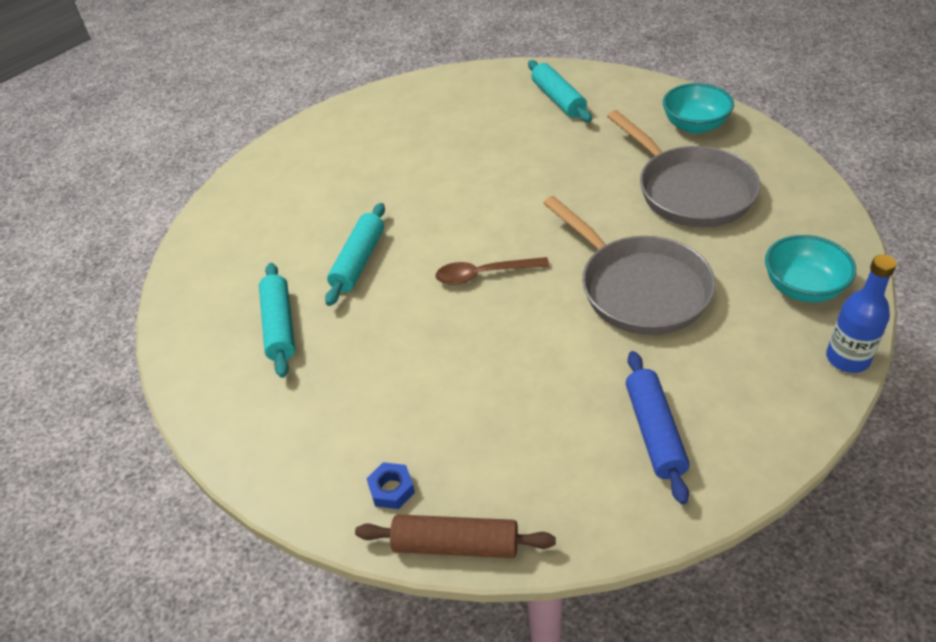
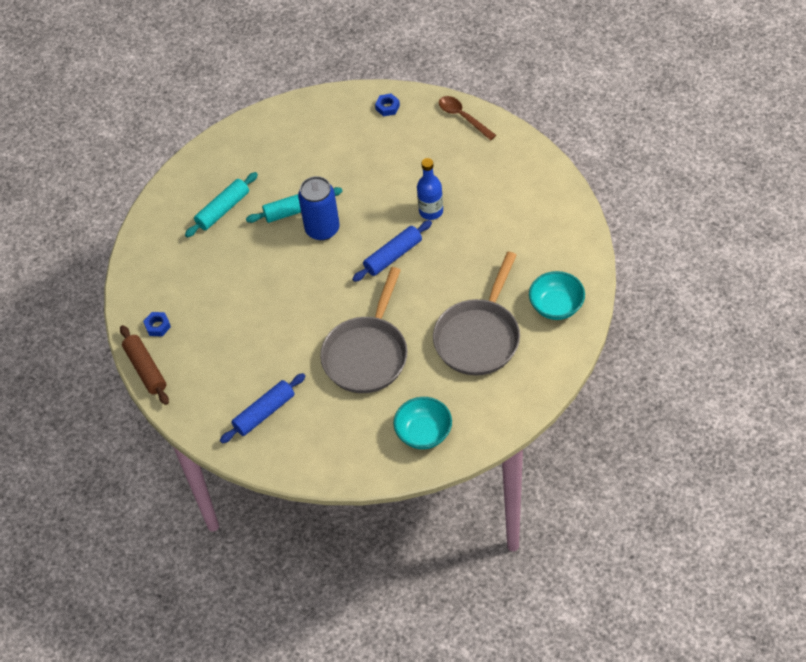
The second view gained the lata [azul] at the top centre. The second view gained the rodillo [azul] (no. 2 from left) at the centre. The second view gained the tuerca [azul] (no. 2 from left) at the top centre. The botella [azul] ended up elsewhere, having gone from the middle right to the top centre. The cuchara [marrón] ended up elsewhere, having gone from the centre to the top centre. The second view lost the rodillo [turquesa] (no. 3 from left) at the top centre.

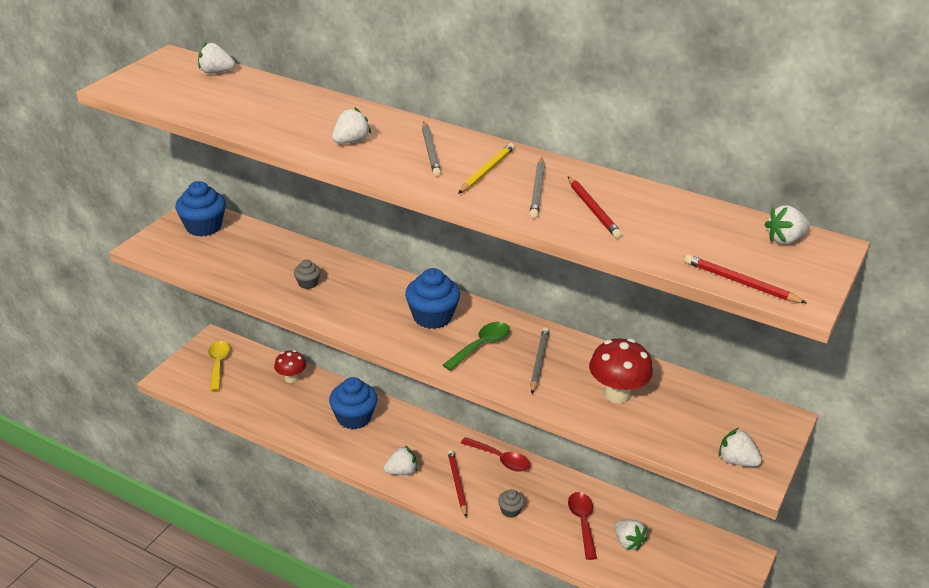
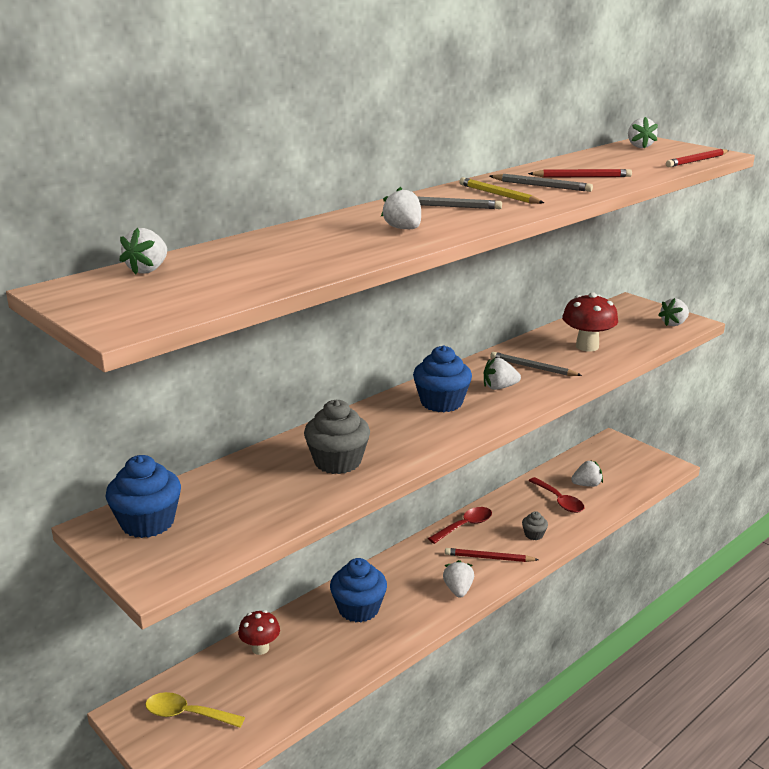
The size of the magdalena [gris] (no. 1 from left) at the middle left changed by a factor of 1.97. Where the cuchara [verde] stood at the centre, the fresa [blanco] (no. 4 from left) came to stand at the centre. The cuchara [rojo] (no. 2 from left) at the bottom centre ended up facing another way, 135 degrees counterclockwise from before.

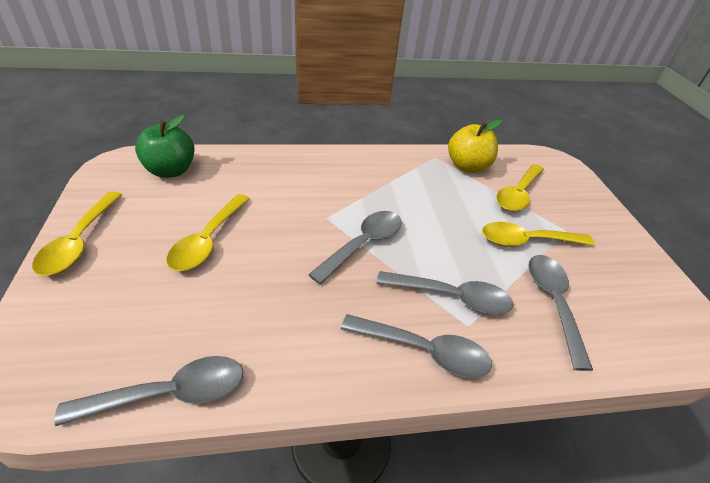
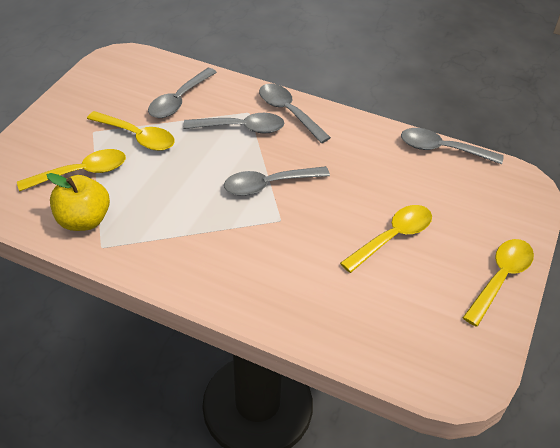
The cuchara [gris] (no. 4 from left in the first image) at the centre ended up facing another way, 135 degrees clockwise from before. The second view lost the manzana [verde] at the top left.

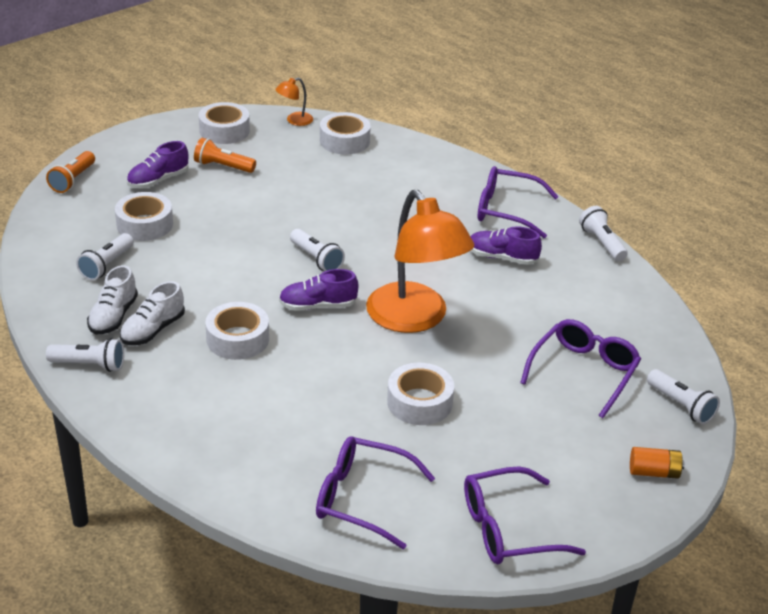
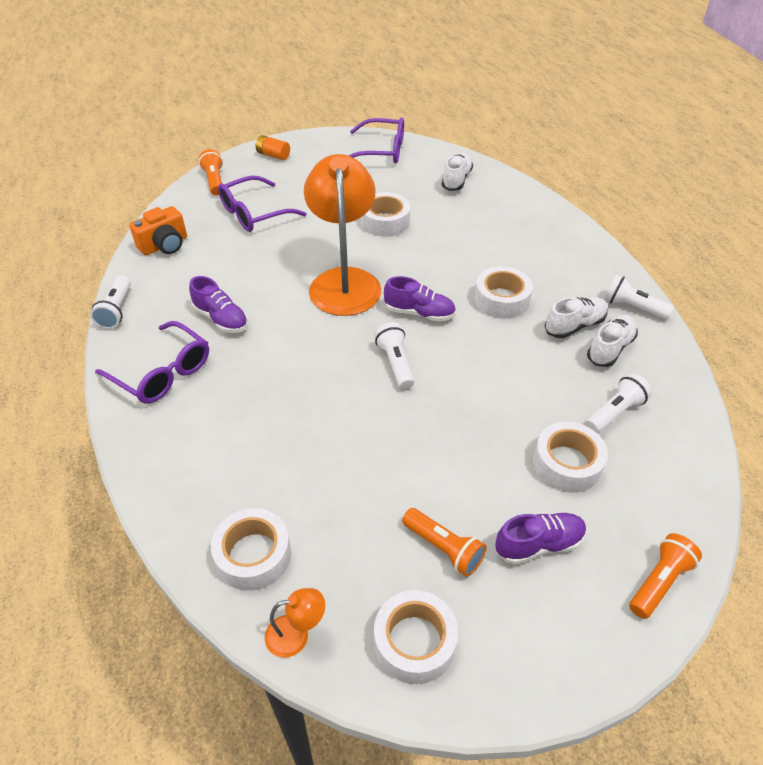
The second view gained the cámara [naranja] at the top left. What was the lámpara de mano [blanco] (no. 5 from left) at the middle right turned into the lámpara de mano [naranja] (no. 1 from left) at the top left. Where the gafas [morado] (no. 1 from left) stood at the bottom centre, the zapato [blanco] (no. 1 from left) came to stand at the top centre.

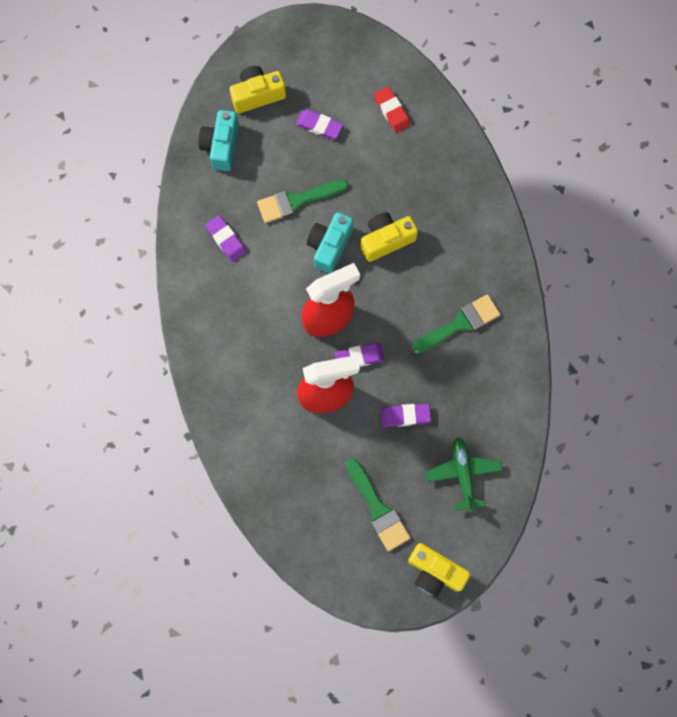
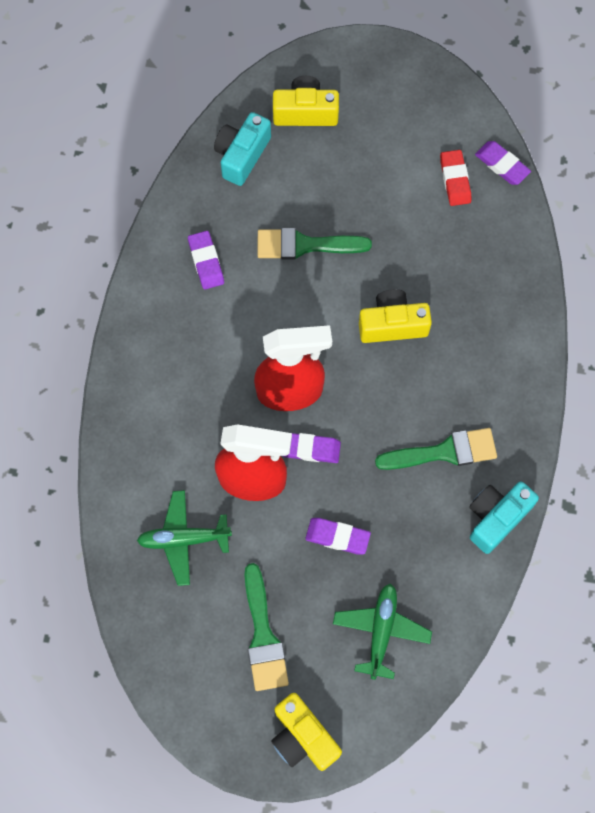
The second view gained the avión [verde] (no. 1 from left) at the middle left. The cámara [turquesa] (no. 2 from left) ended up elsewhere, having gone from the centre to the middle right. The goma de borrar [morado] (no. 2 from left in the first image) ended up elsewhere, having gone from the top centre to the top right.

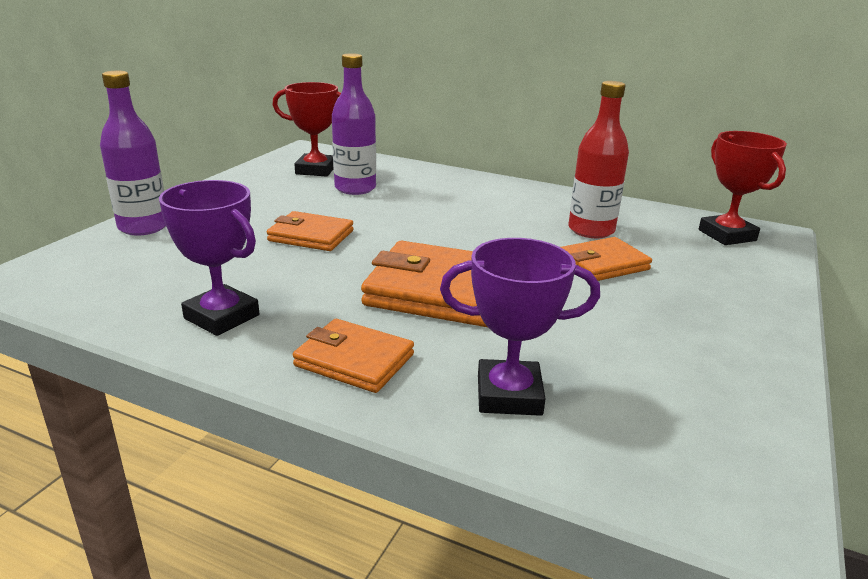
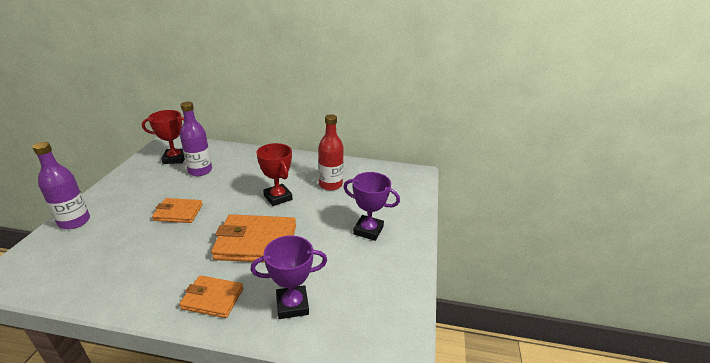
The trofeo [rojo] (no. 2 from left) ended up elsewhere, having gone from the top right to the centre. The trofeo [morado] (no. 1 from left in the first image) ended up elsewhere, having gone from the middle left to the centre. The second view lost the cartera [naranja] (no. 4 from left) at the middle right.

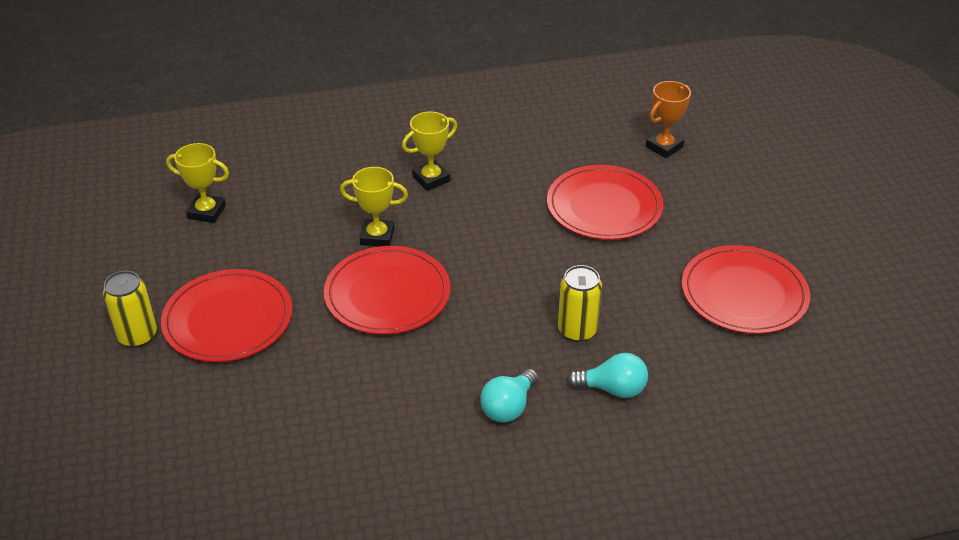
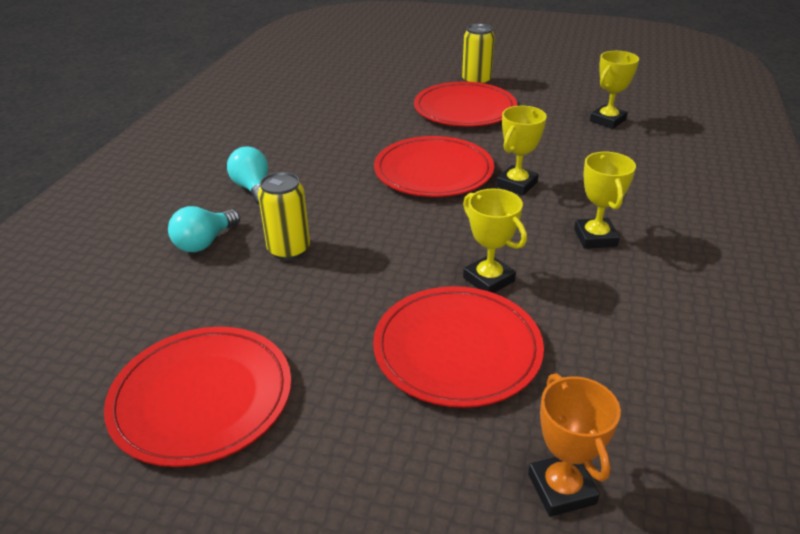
The second view gained the trofeo [amarillo] (no. 1 from left) at the centre.

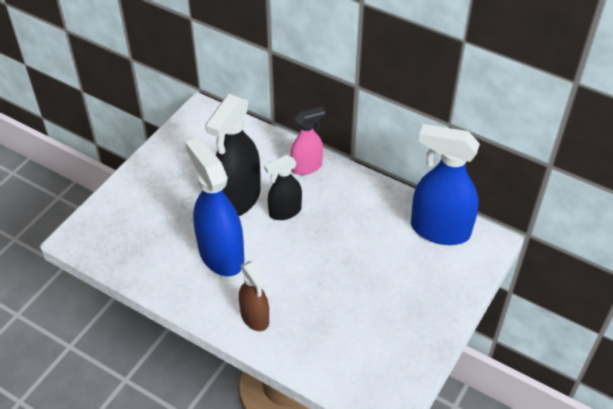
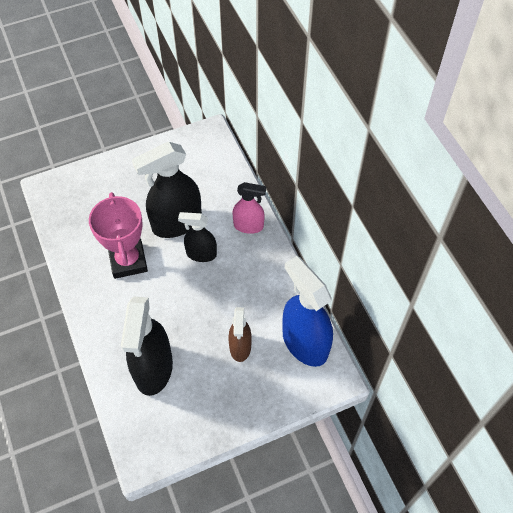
Where the pulverizador [azul] (no. 1 from left) stood at the centre, the trofeo [rosa] came to stand at the middle left. The second view gained the pulverizador [negro] (no. 1 from left) at the bottom left. The pulverizador [marrón] ended up elsewhere, having gone from the bottom centre to the centre.

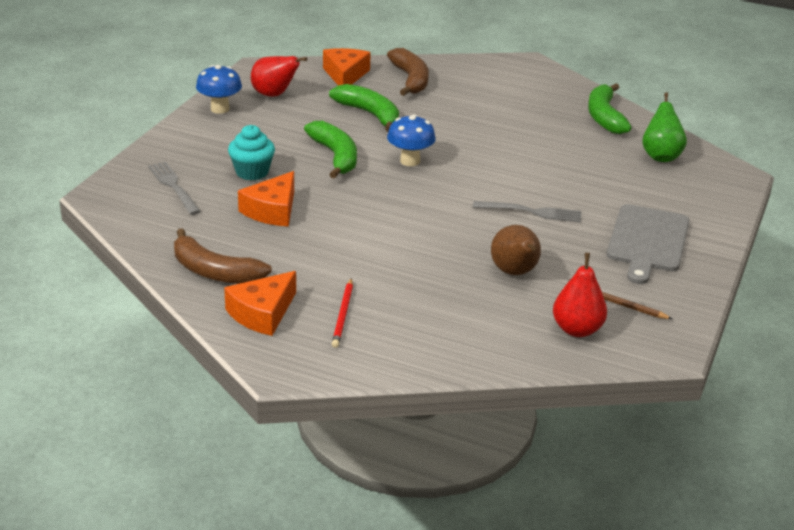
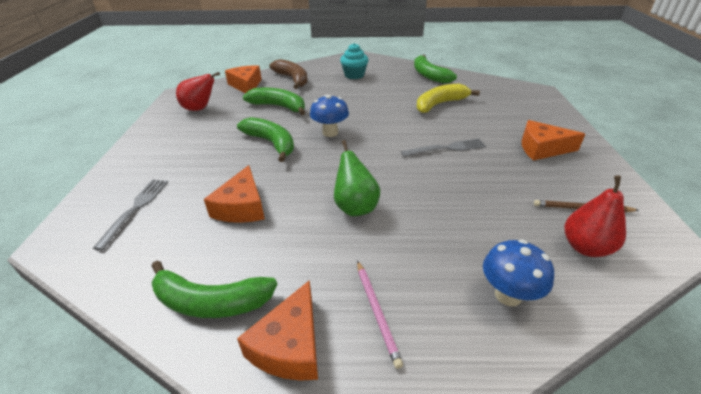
The tenedor [gris] (no. 1 from left) at the middle left ended up facing another way, 60 degrees clockwise from before. What was the plátano [marrón] (no. 1 from left) at the middle left turned into the plátano [verde] (no. 1 from left) at the bottom left. The pera [verde] ended up elsewhere, having gone from the top right to the centre. The magdalena [turquesa] ended up elsewhere, having gone from the top left to the top centre. What was the lápiz [rojo] at the centre turned into the lápiz [rosa] at the bottom centre. The second view gained the plátano [amarillo] at the top centre. The seta [azul] (no. 1 from left in the first image) ended up elsewhere, having gone from the top left to the bottom right. Where the tabla de cortar [gris] stood at the middle right, the queso [naranja] (no. 4 from left) came to stand at the middle right. The second view lost the pera [marrón] at the centre.

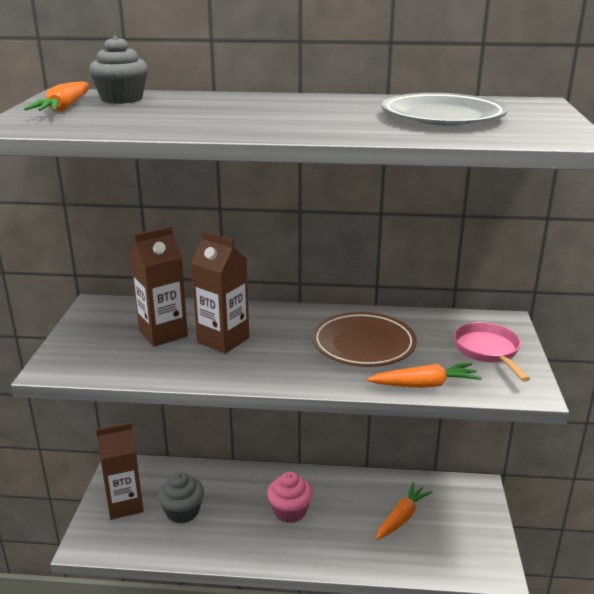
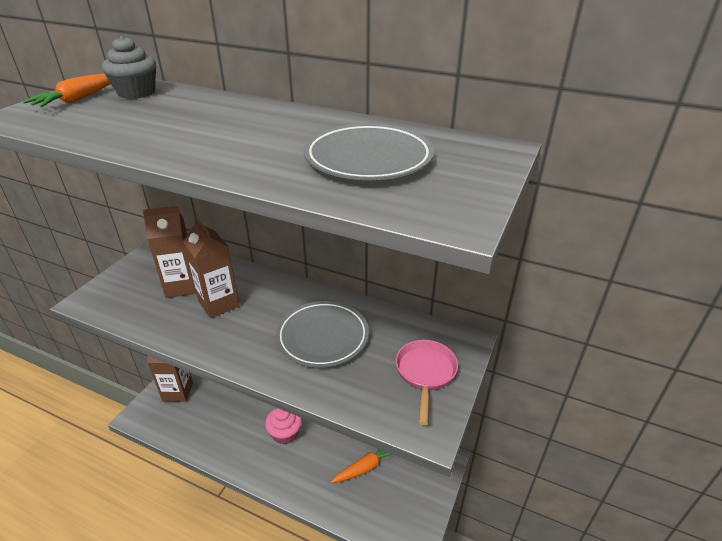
What was the plato [marrón] at the centre turned into the plato [gris] (no. 1 from left) at the centre. The second view lost the magdalena [gris] (no. 2 from left) at the bottom left. The second view lost the zanahoria [naranja] (no. 3 from left) at the middle right.

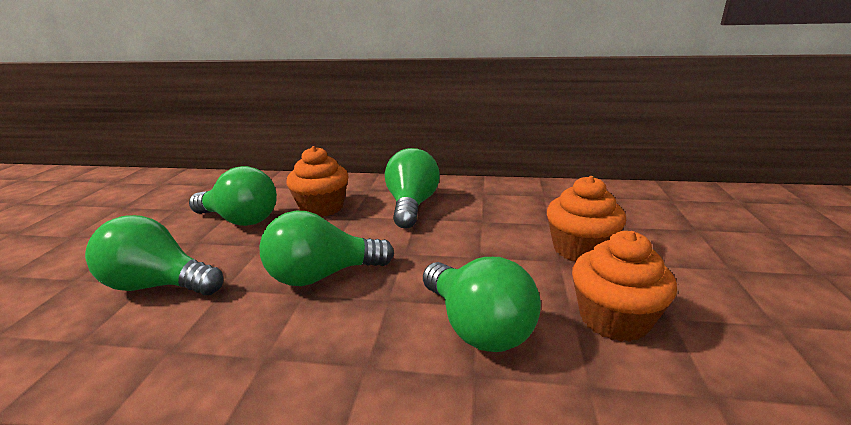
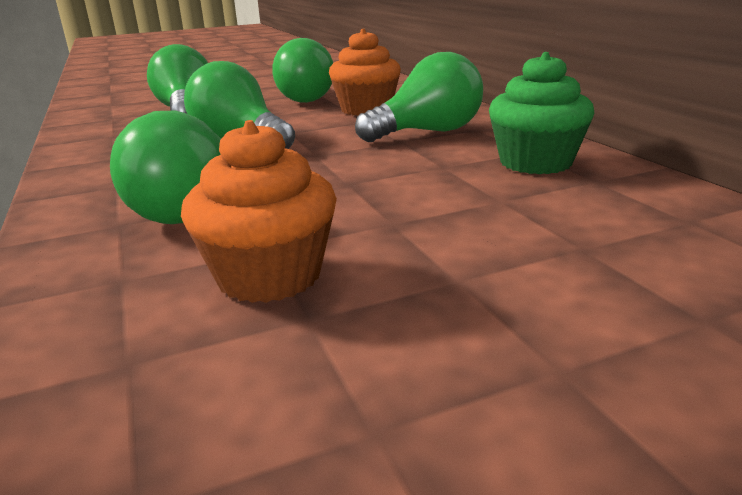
The second view gained the magdalena [verde] at the top right. The second view lost the magdalena [naranja] (no. 2 from left) at the middle right.

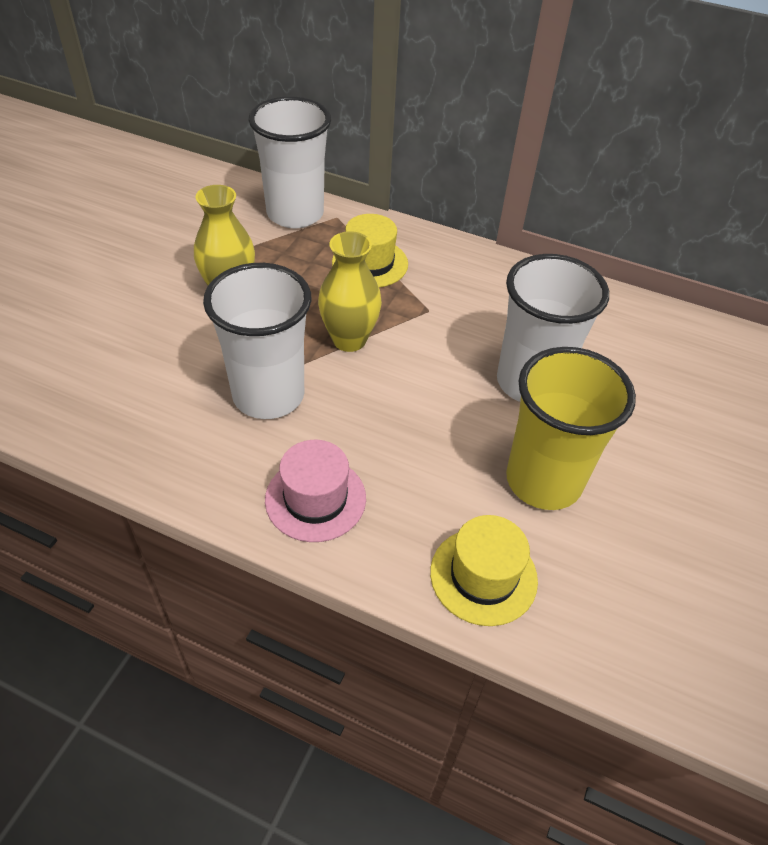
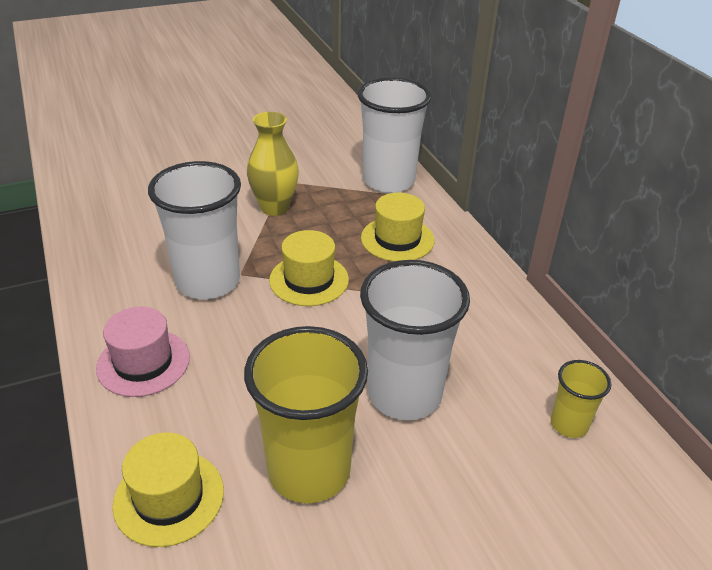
Where the florero [amarillo] (no. 2 from left) stood at the centre, the sombrero [amarillo] (no. 2 from left) came to stand at the centre. The second view gained the vaso [amarillo] (no. 2 from left) at the bottom right.

